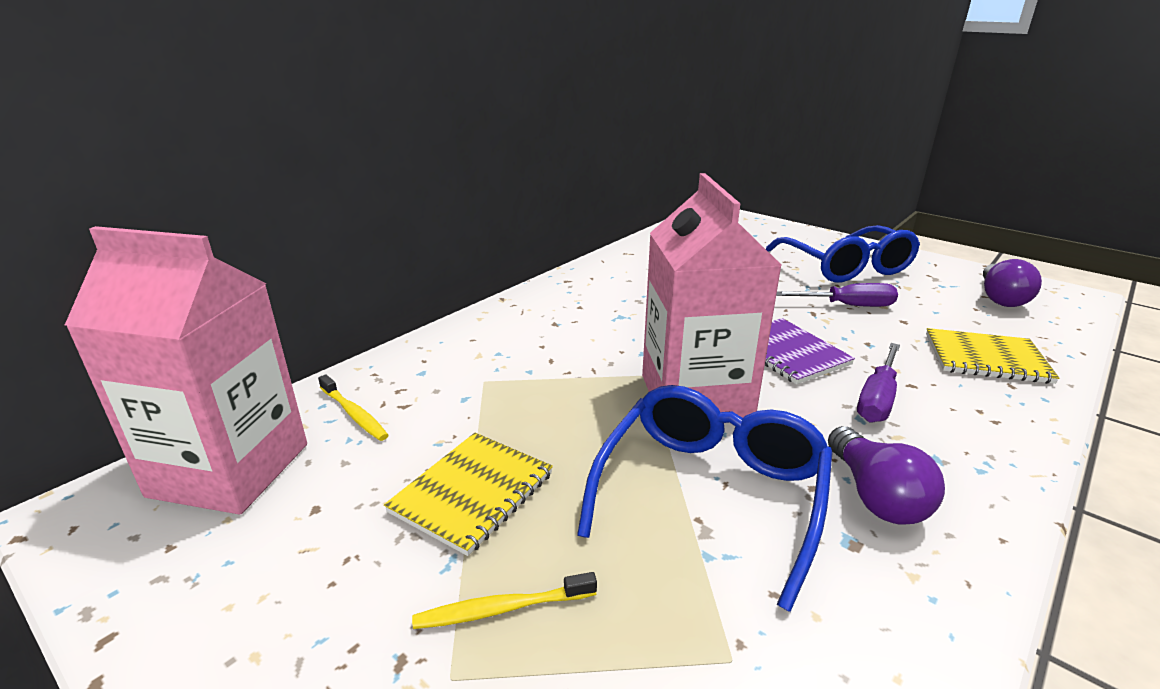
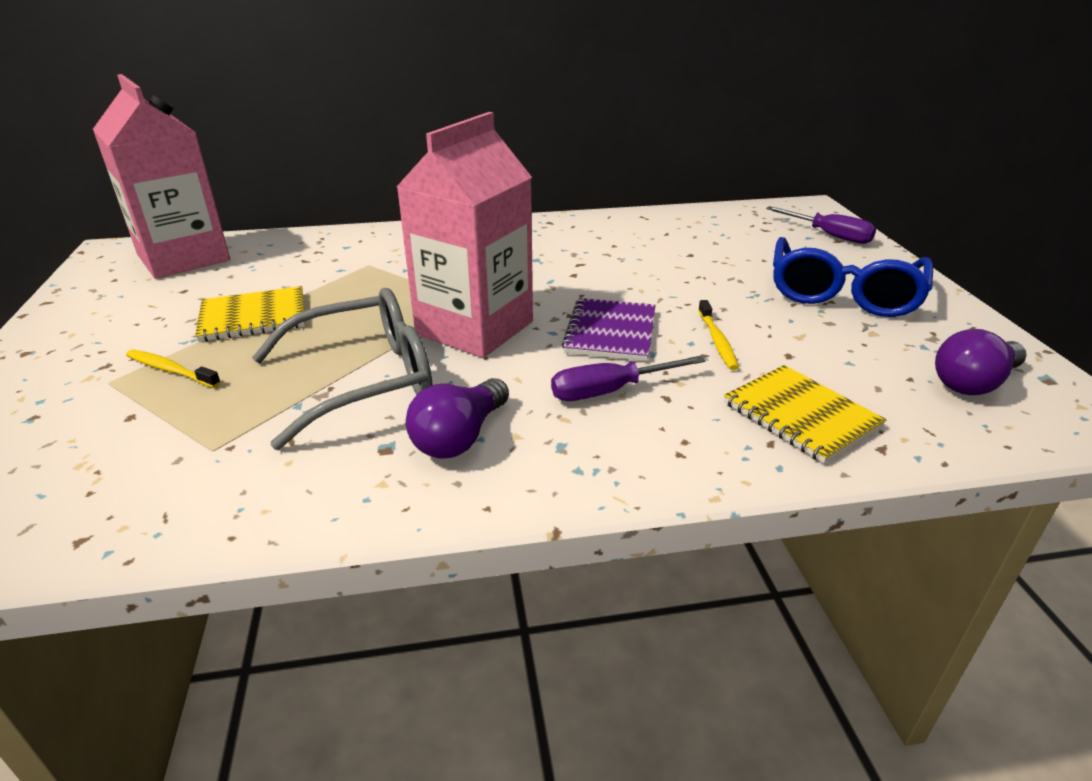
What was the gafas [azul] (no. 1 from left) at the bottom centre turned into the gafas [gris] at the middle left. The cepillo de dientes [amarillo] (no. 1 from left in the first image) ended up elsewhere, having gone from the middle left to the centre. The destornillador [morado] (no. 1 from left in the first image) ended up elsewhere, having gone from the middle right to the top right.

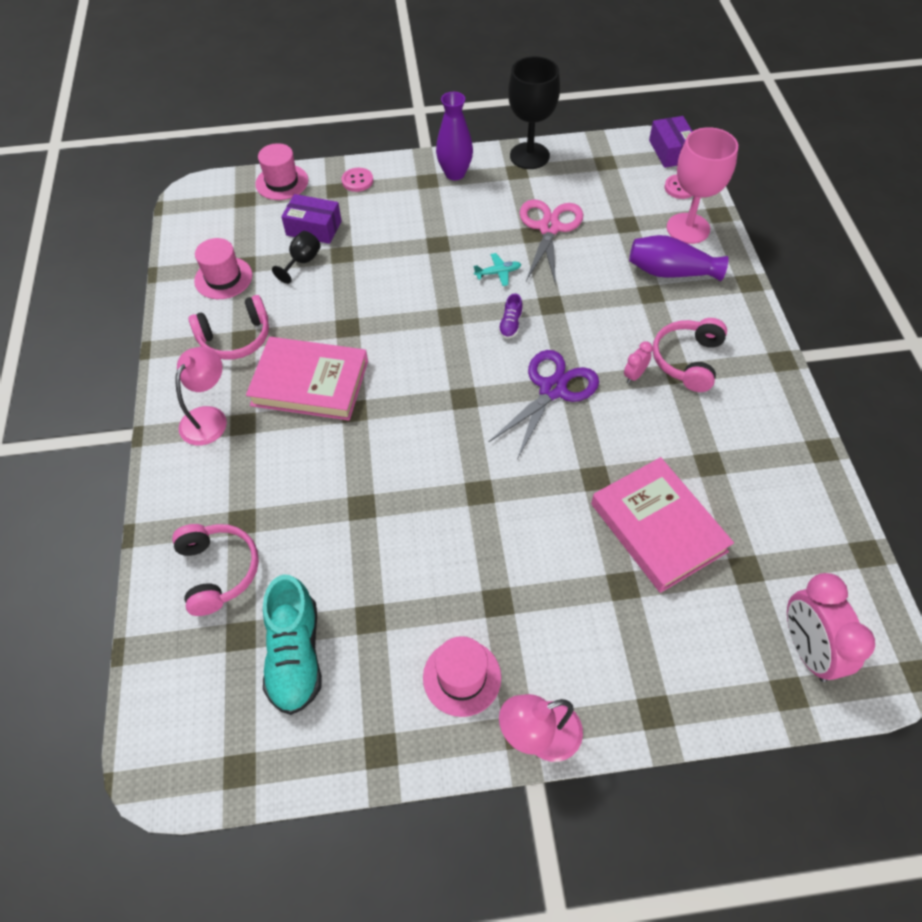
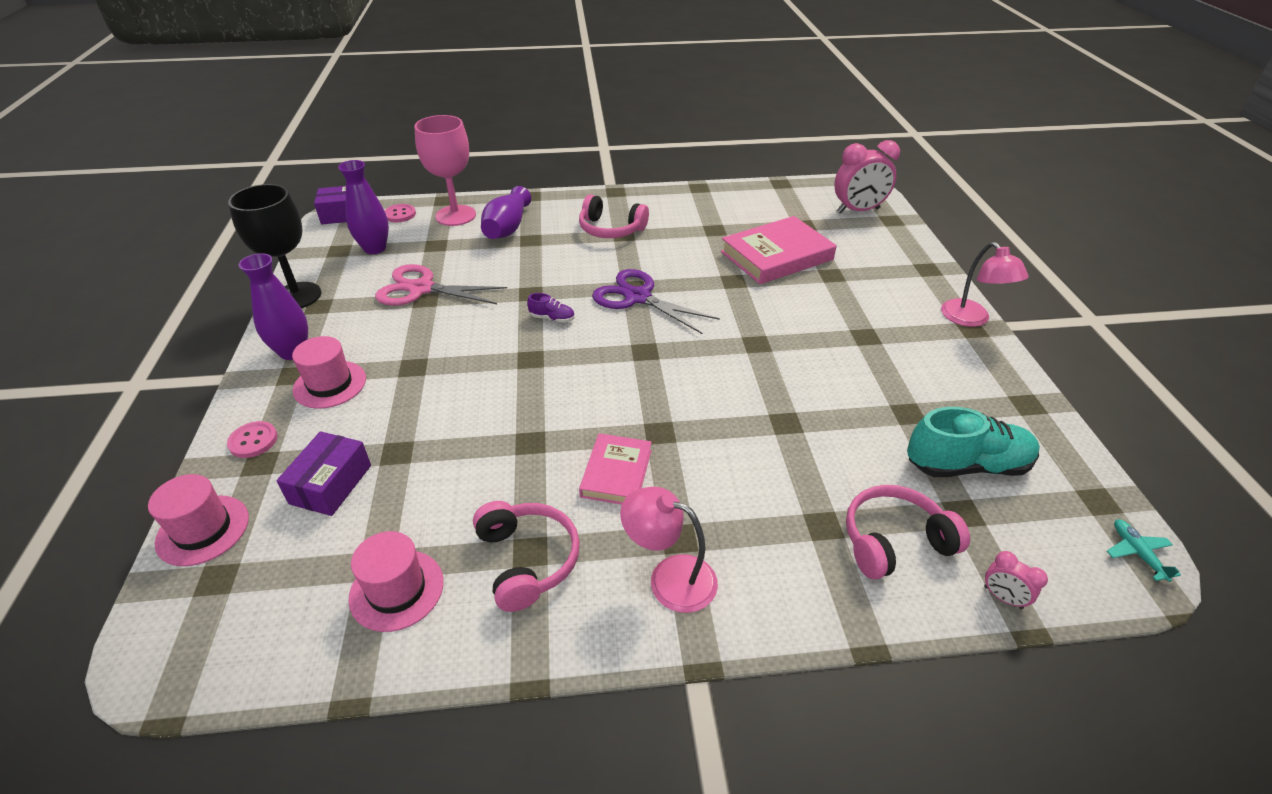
The sombrero [rosa] (no. 3 from left in the first image) ended up elsewhere, having gone from the bottom centre to the middle left. The second view gained the florero [morado] (no. 2 from left) at the top left. The size of the libro [rosa] (no. 1 from left) at the middle left changed by a factor of 0.59. The despertador [rosa] (no. 1 from left in the first image) ended up elsewhere, having gone from the middle right to the bottom right. The avión [turquesa] ended up elsewhere, having gone from the top centre to the bottom right. The second view lost the copa [negro] (no. 1 from left) at the top left.

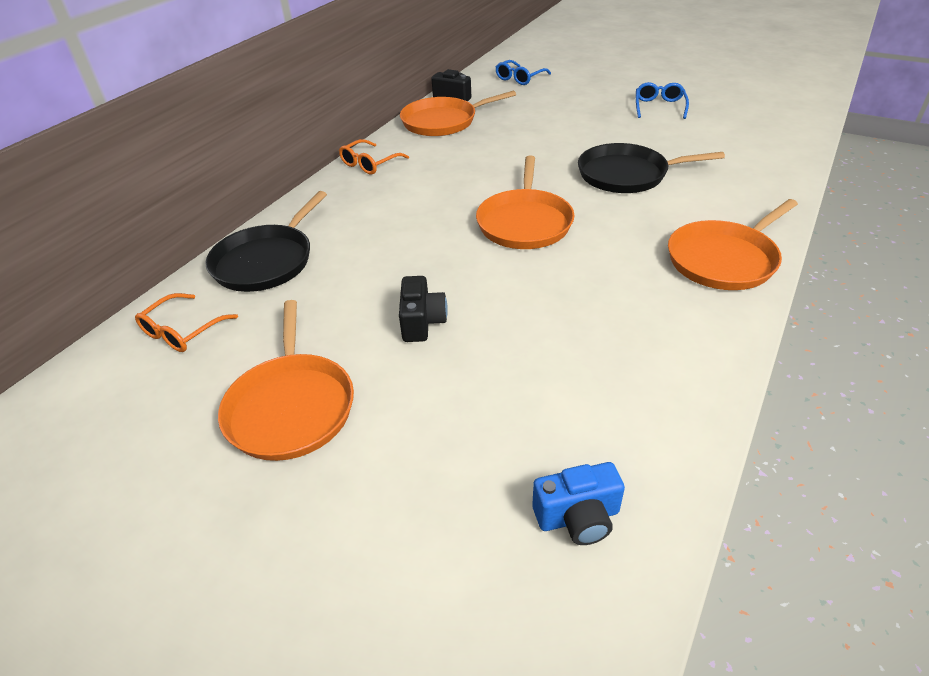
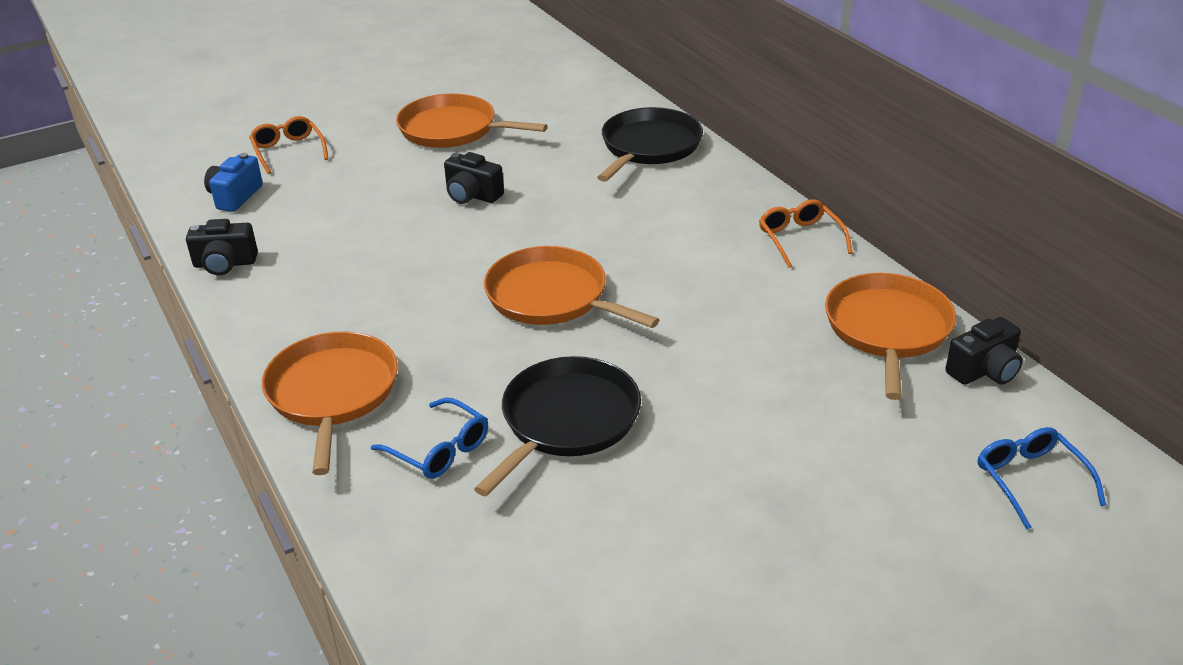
The second view gained the cámara [negro] (no. 1 from left) at the middle left. The gafas [naranja] (no. 1 from left) ended up elsewhere, having gone from the middle left to the top left. The gafas [azul] (no. 2 from left in the first image) ended up elsewhere, having gone from the top right to the centre. The sartén [negro] (no. 1 from left in the first image) at the middle left ended up facing another way, 60 degrees clockwise from before.

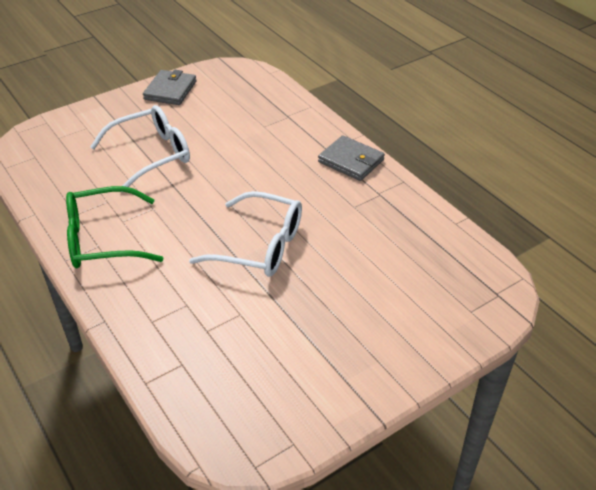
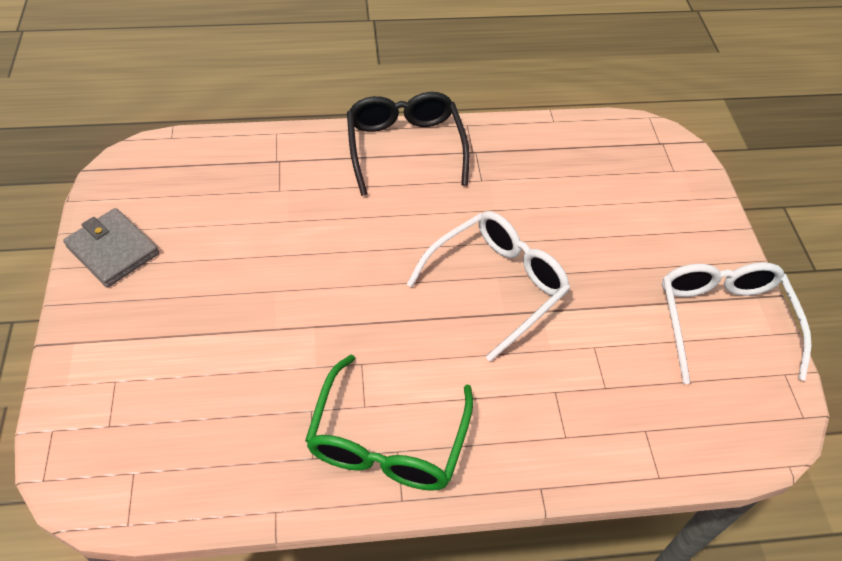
Where the cartera [gris] (no. 2 from left) stood at the top centre, the gafas [negro] came to stand at the top centre. The gafas [blanco] (no. 1 from left in the first image) ended up elsewhere, having gone from the top left to the middle right.

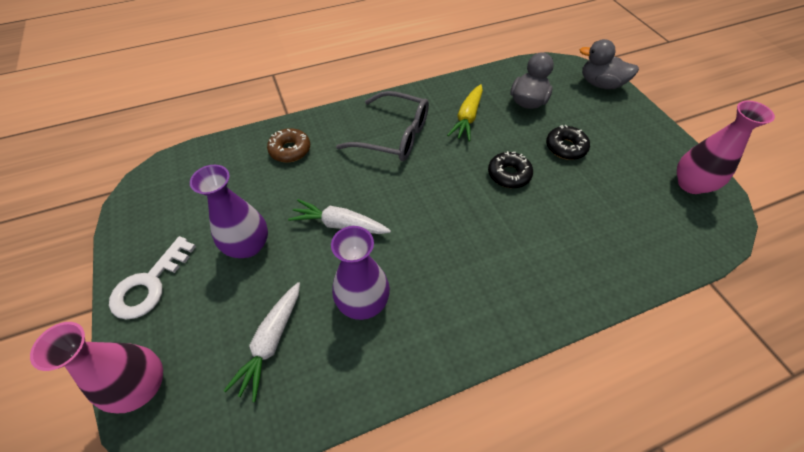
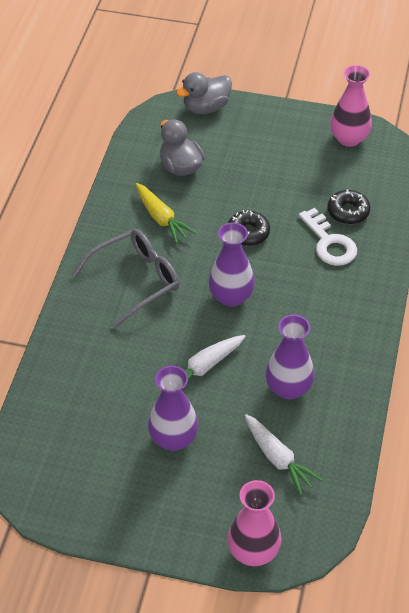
The second view gained the florero [morado] (no. 2 from left) at the centre. The llave [blanco] ended up elsewhere, having gone from the middle left to the middle right. The rosquilla [negro] (no. 2 from left) ended up elsewhere, having gone from the top right to the middle right. The second view lost the rosquilla [marrón] at the top centre.

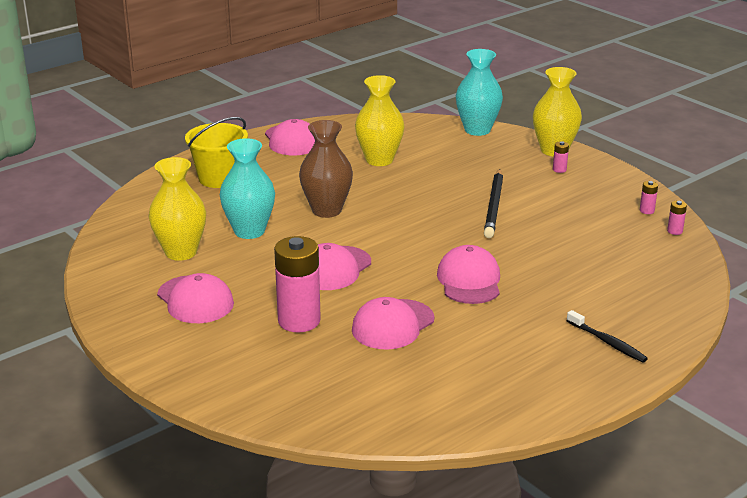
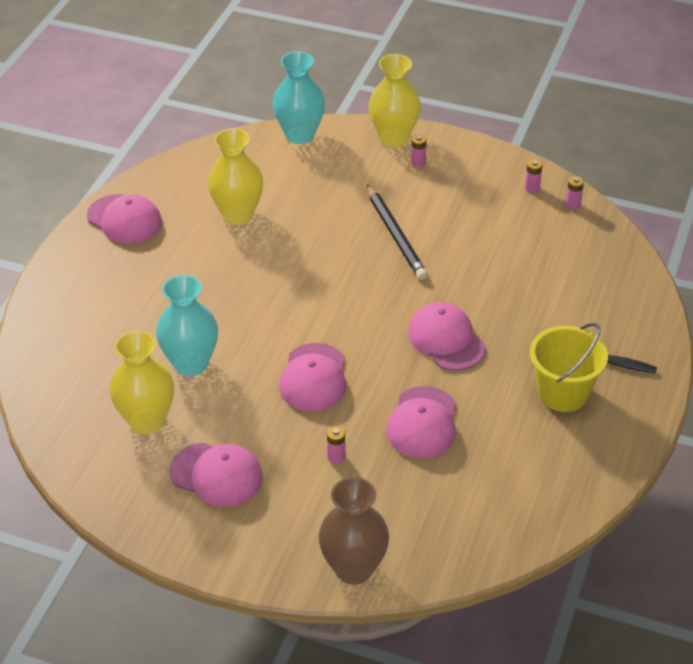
The florero [marrón] ended up elsewhere, having gone from the centre to the bottom centre. The size of the pila [rosa] (no. 1 from left) at the centre changed by a factor of 0.41. The balde [amarillo] ended up elsewhere, having gone from the top left to the middle right.

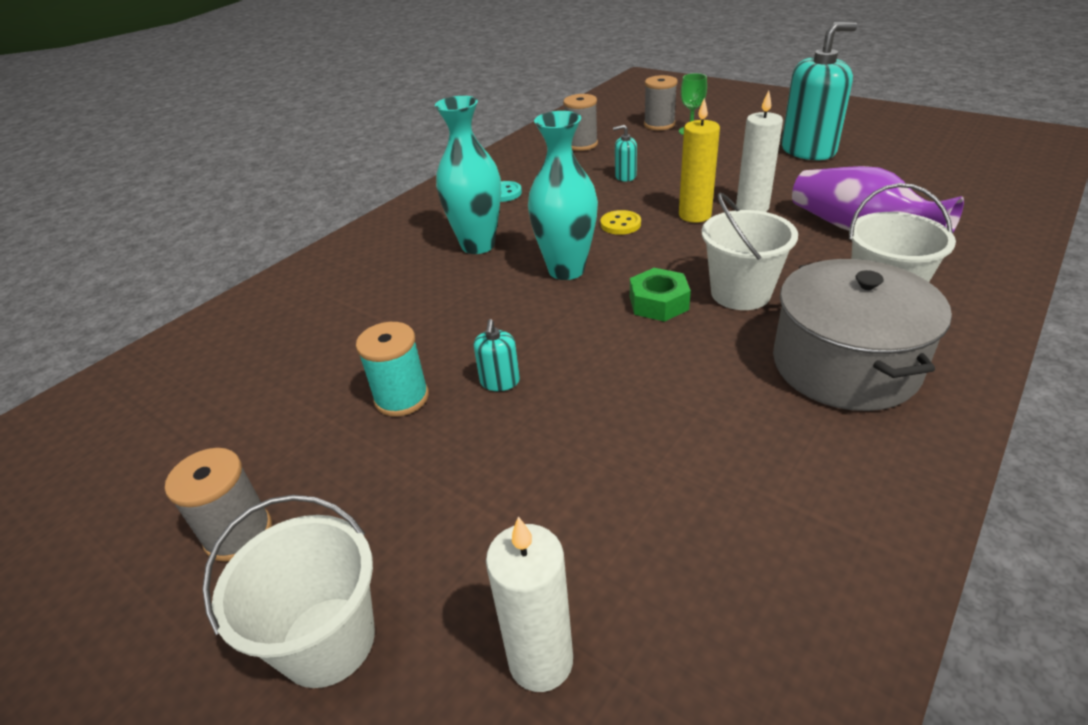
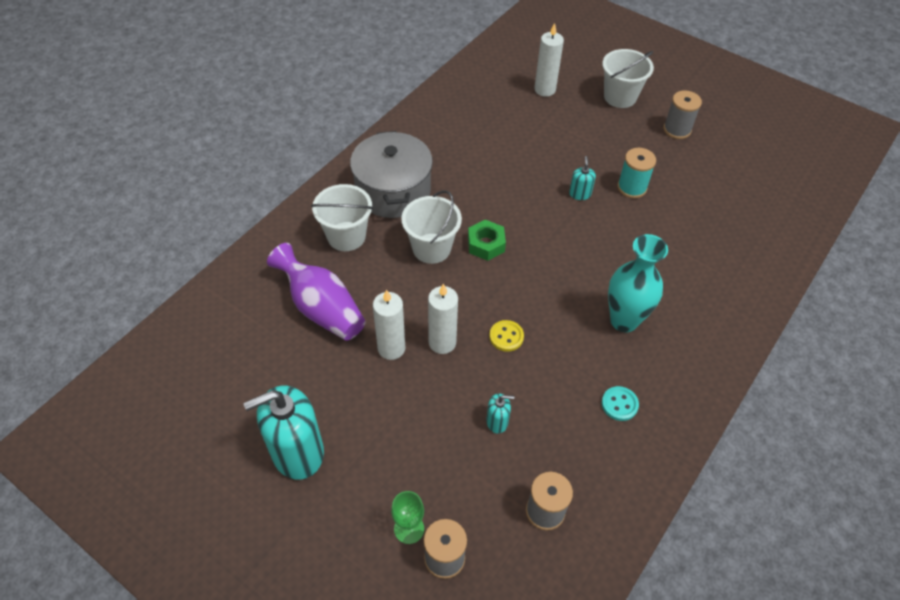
What was the vela [amarillo] at the top centre turned into the vela [blanco] (no. 2 from left) at the centre. The second view lost the florero [turquesa] (no. 2 from left) at the top centre.

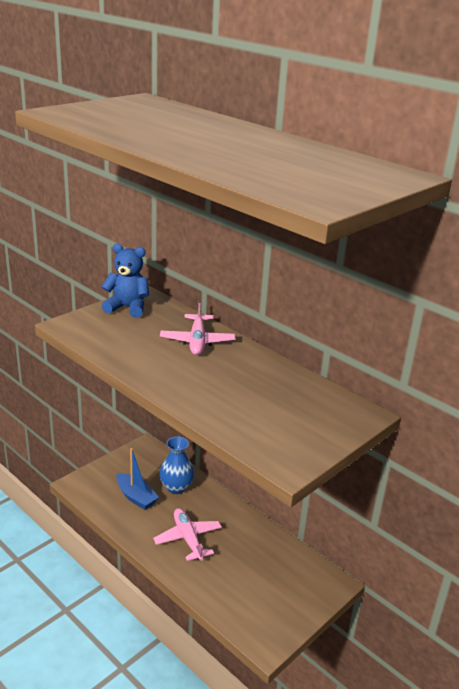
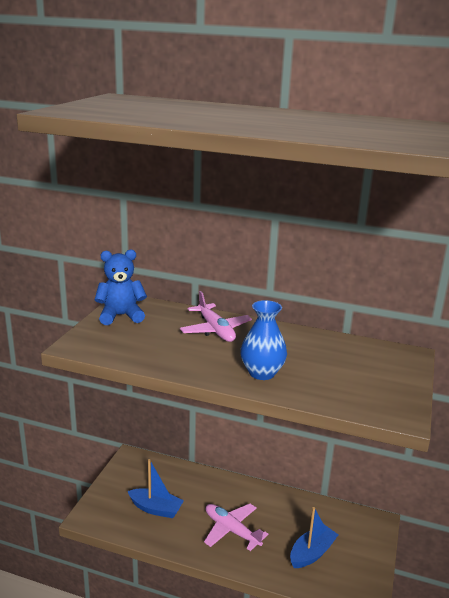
The florero [azul] ended up elsewhere, having gone from the bottom centre to the centre. The second view gained the barco [azul] (no. 2 from left) at the bottom right.

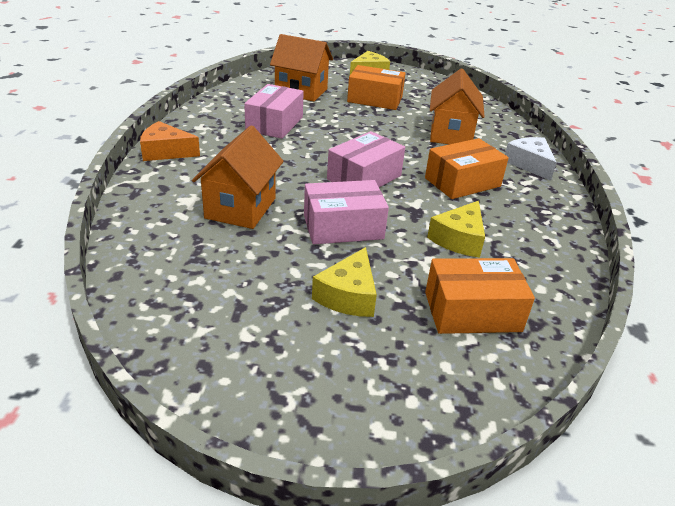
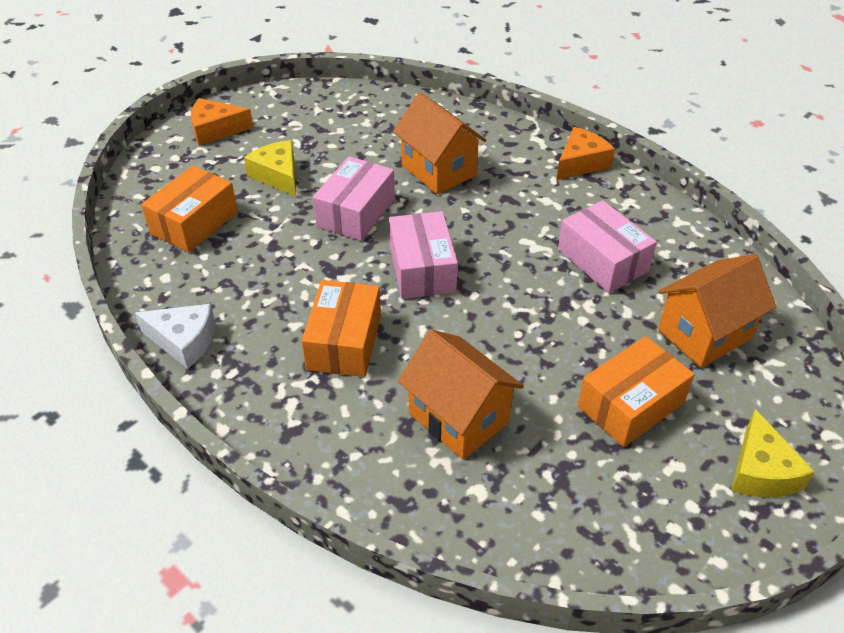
The queso [blanco] ended up elsewhere, having gone from the top right to the middle left. The second view gained the queso [naranja] (no. 1 from left) at the top left. The second view lost the queso [amarillo] (no. 3 from left) at the middle right.

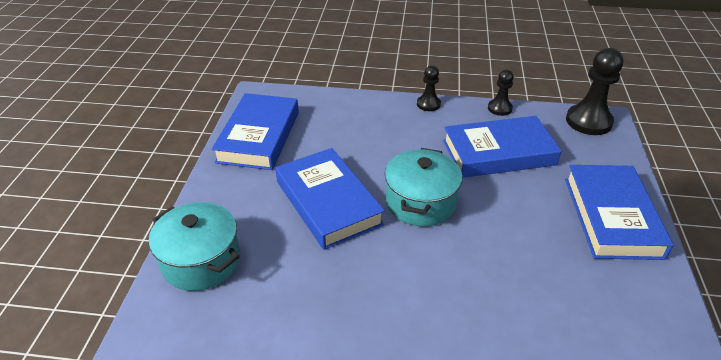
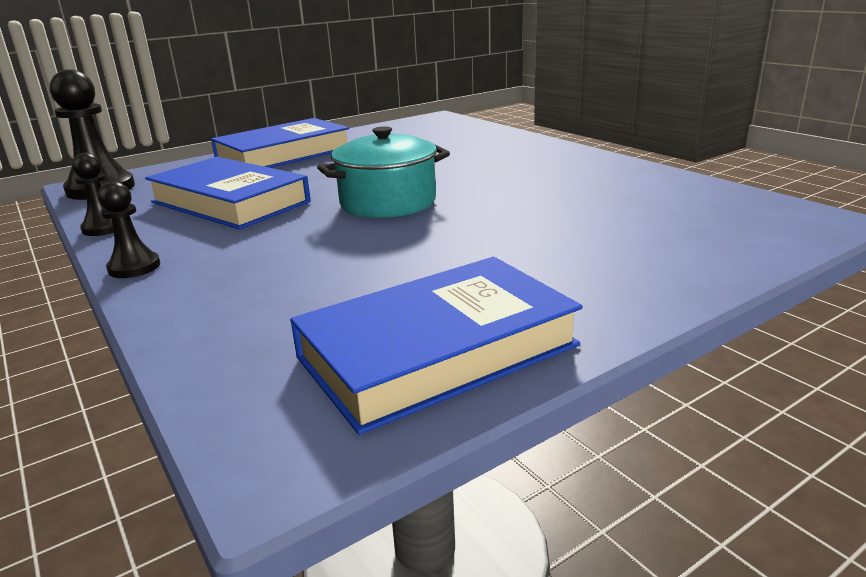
The second view lost the olla [turquesa] (no. 1 from left) at the bottom left. The second view lost the libro [azul] (no. 2 from left) at the centre.

